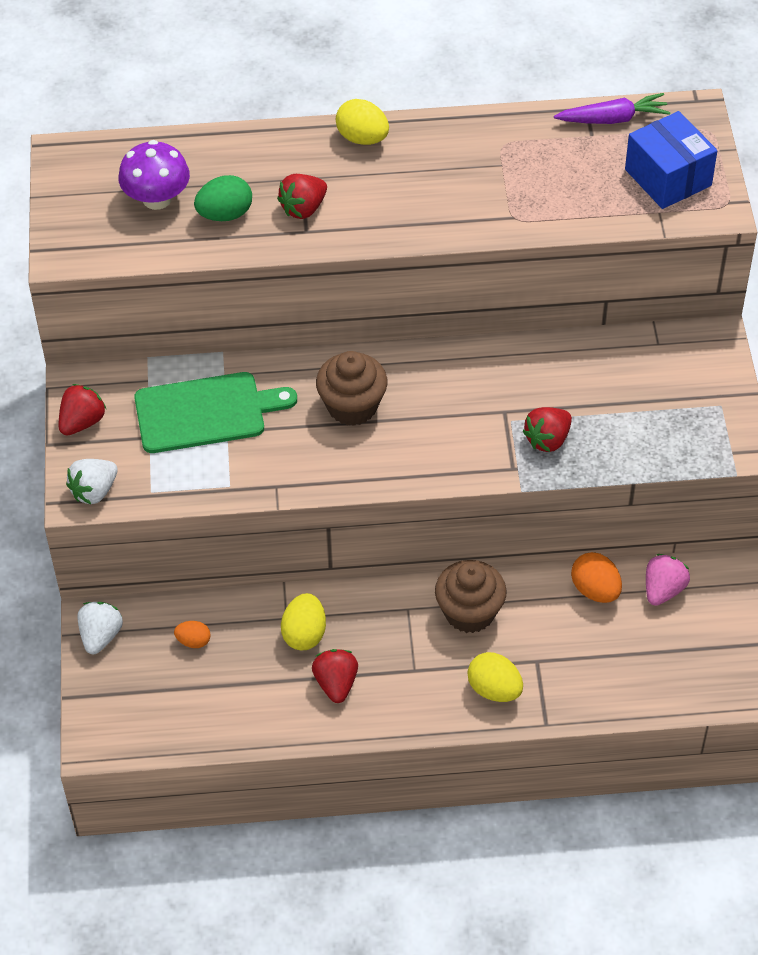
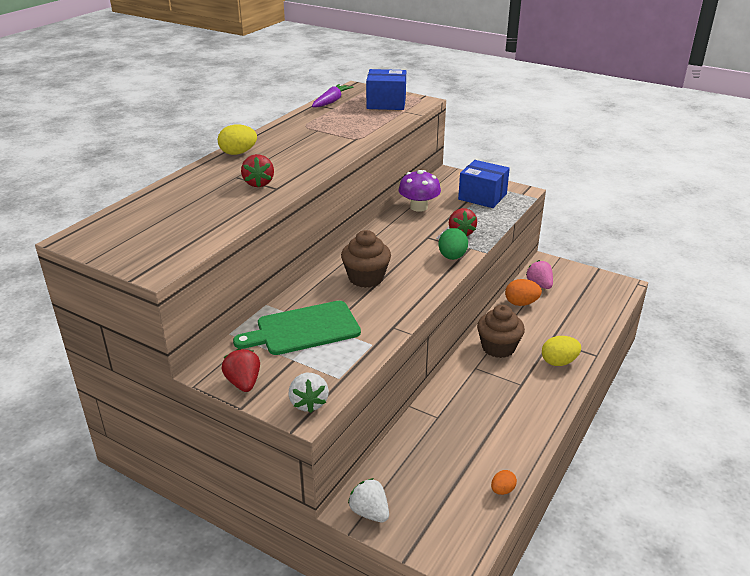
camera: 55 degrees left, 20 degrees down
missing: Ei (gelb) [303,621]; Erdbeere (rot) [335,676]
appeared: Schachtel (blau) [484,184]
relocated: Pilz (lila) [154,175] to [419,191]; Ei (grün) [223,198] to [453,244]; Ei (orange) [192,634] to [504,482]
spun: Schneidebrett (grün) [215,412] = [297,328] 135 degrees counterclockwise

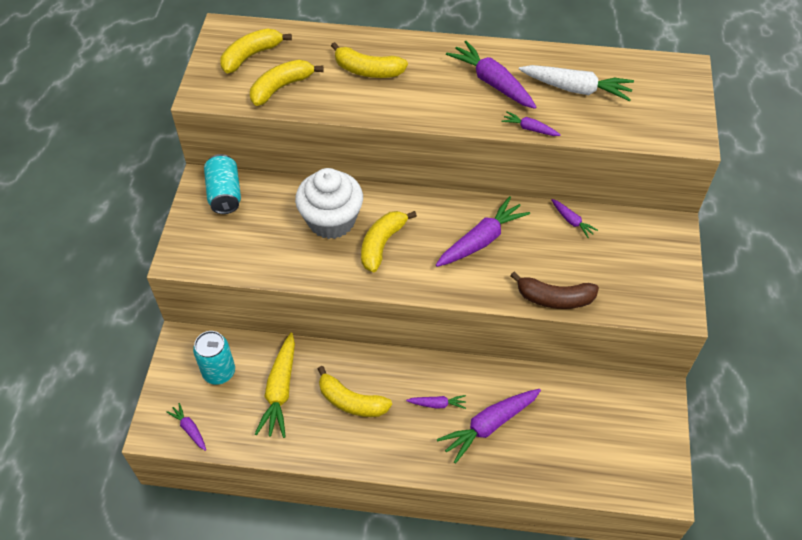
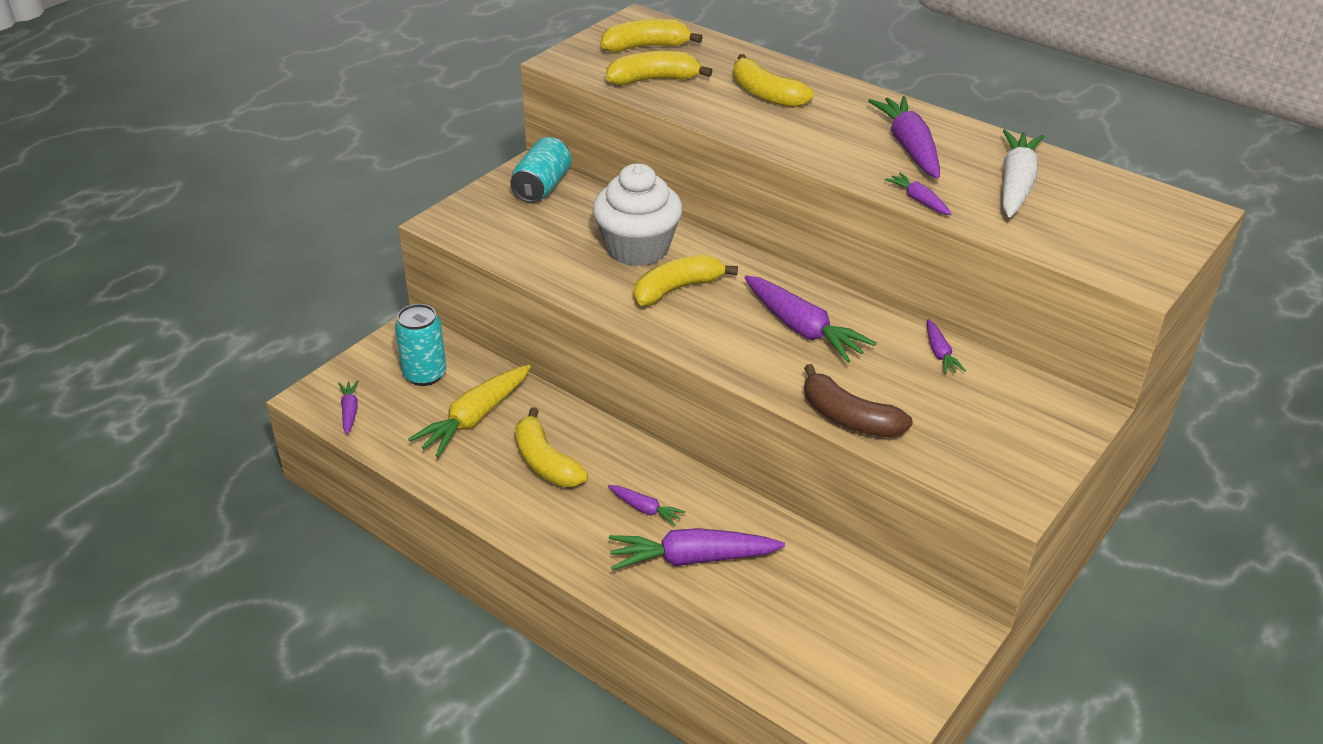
camera: 30 degrees right, 15 degrees down
spun: Karotte (weiß) [576,83] = [1023,173] 120 degrees counterclockwise; Karotte (lila) [483,231] = [811,319] 60 degrees clockwise

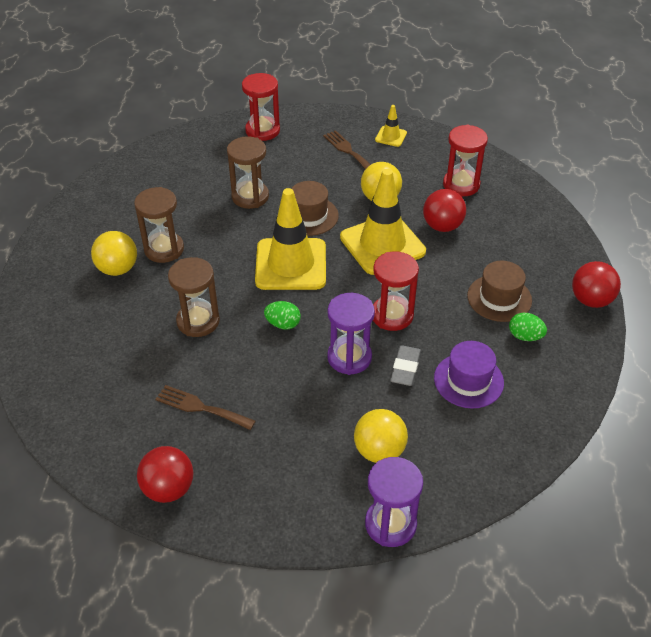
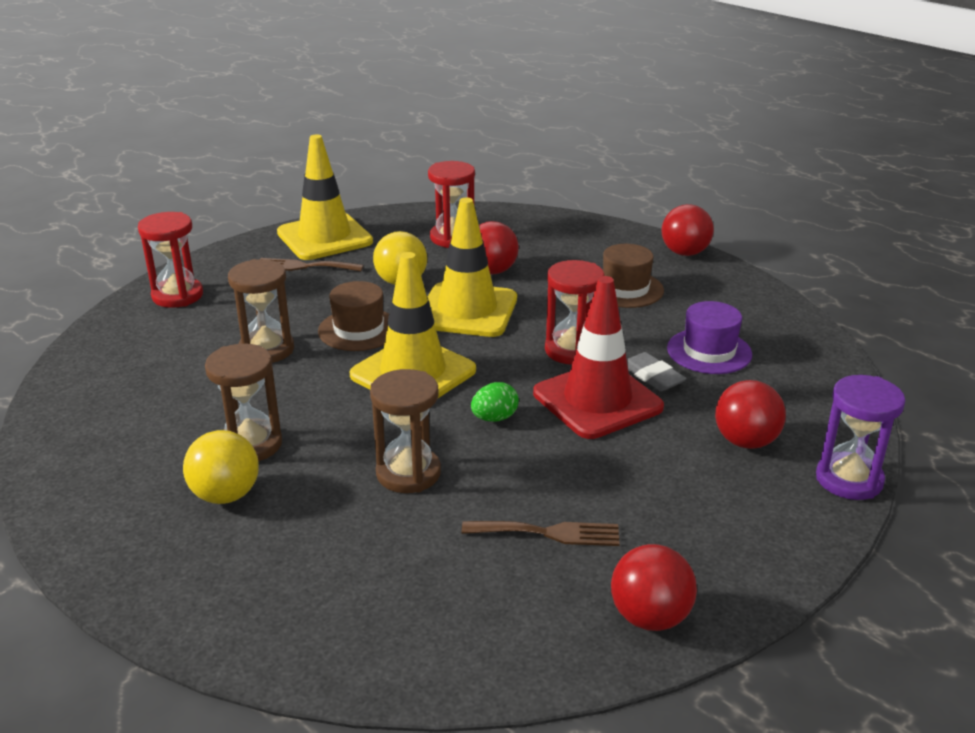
camera: 50 degrees left, 15 degrees down
missing: Ei (grün) [528,327]
exchanged: Sanduhr (lila) [351,334] to Leitkegel (rot) [598,357]
colour: Ball (gelb) [381,436] to Ball (rot) [750,414]
spun: Gabel (braun) [205,407] = [541,533] 150 degrees counterclockwise
size: Leitkegel (gelb) [391,126] = [325,197] x2.22

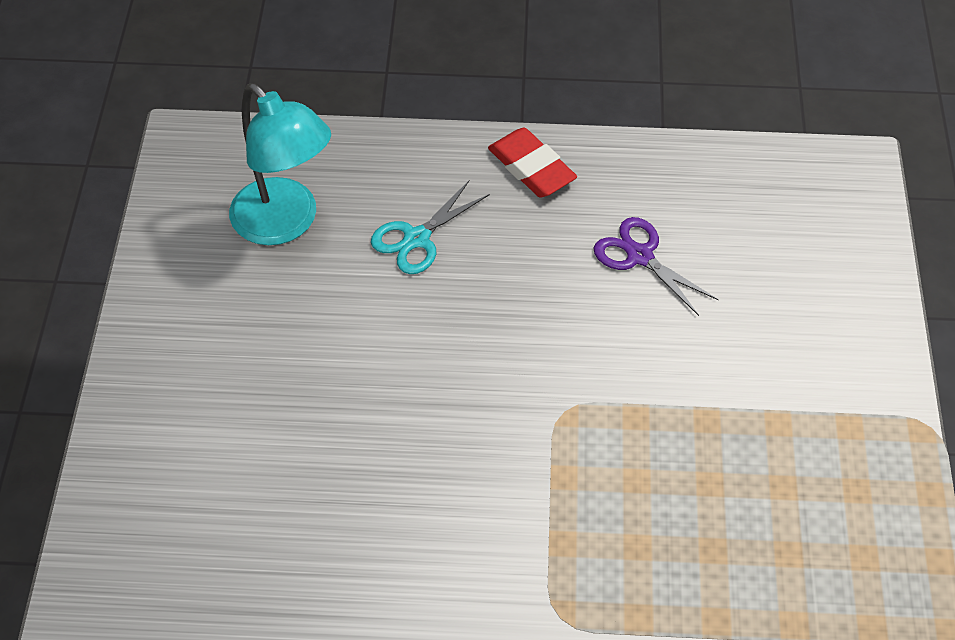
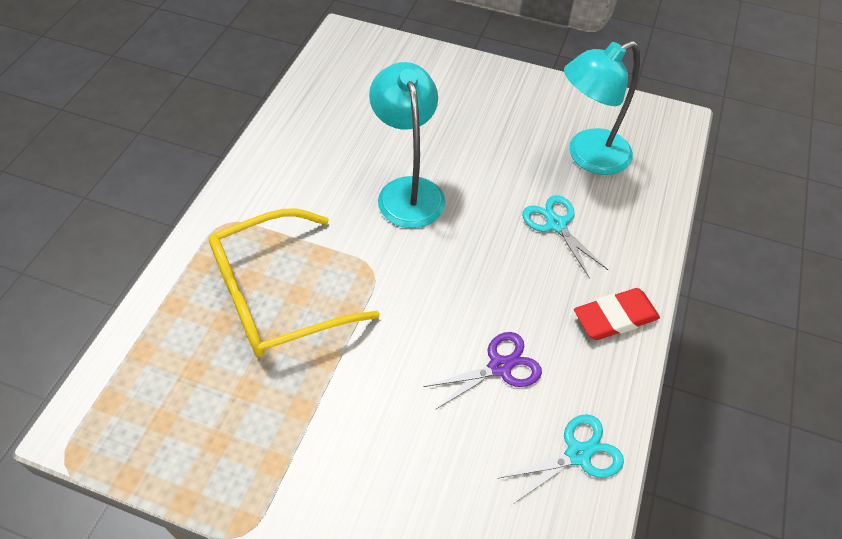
camera: 105 degrees right, 0 degrees up
appeared: Lampe (türkis) [407,145]; Brille (gelb) [294,283]; Schere (türkis) [561,459]

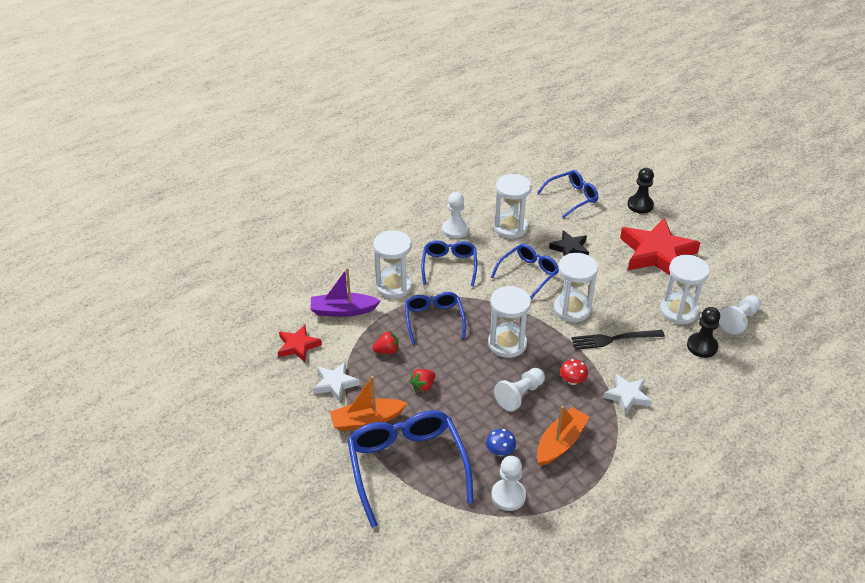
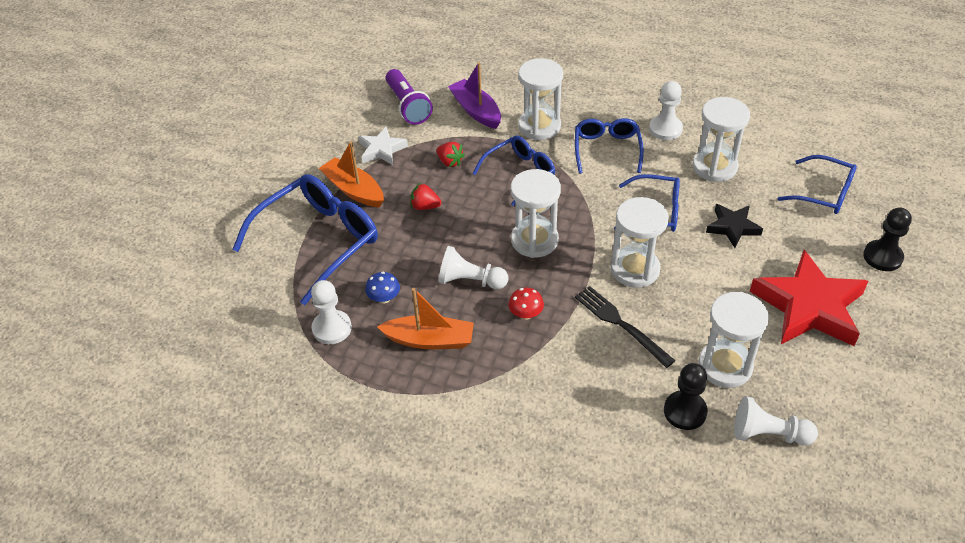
camera: 60 degrees right, 5 degrees up
missing: Stern (weiß) [627,394]
exchanged: Stern (rot) [300,343] to Taschenlampe (lila) [409,96]
spun: Brille (blau) [449,263] = [609,146] 60 degrees counterclockwise

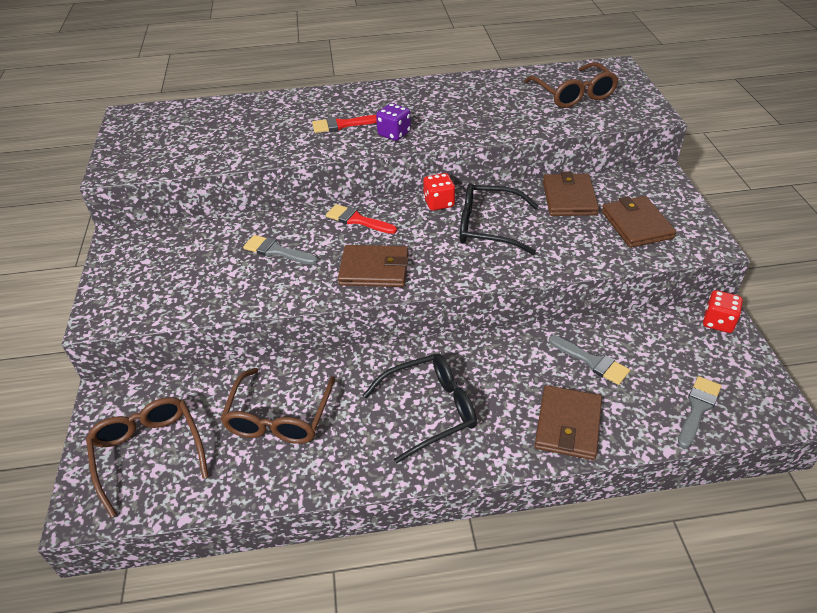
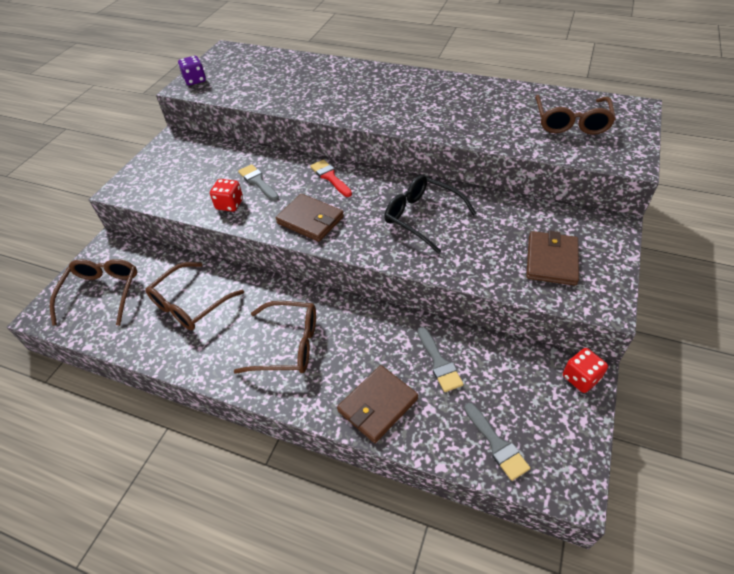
camera: 30 degrees right, 5 degrees up
missing: Pinsel (rot) [344,124]; Geldbörse (braun) [571,193]
relocated: Spielwürfel (lila) [393,122] to [192,70]; Spielwürfel (rot) [439,192] to [226,195]
colour: Brille (schwarz) [420,409] to Brille (braun) [274,337]
spun: Pinsel (grau) [699,412] = [497,442] 90 degrees clockwise

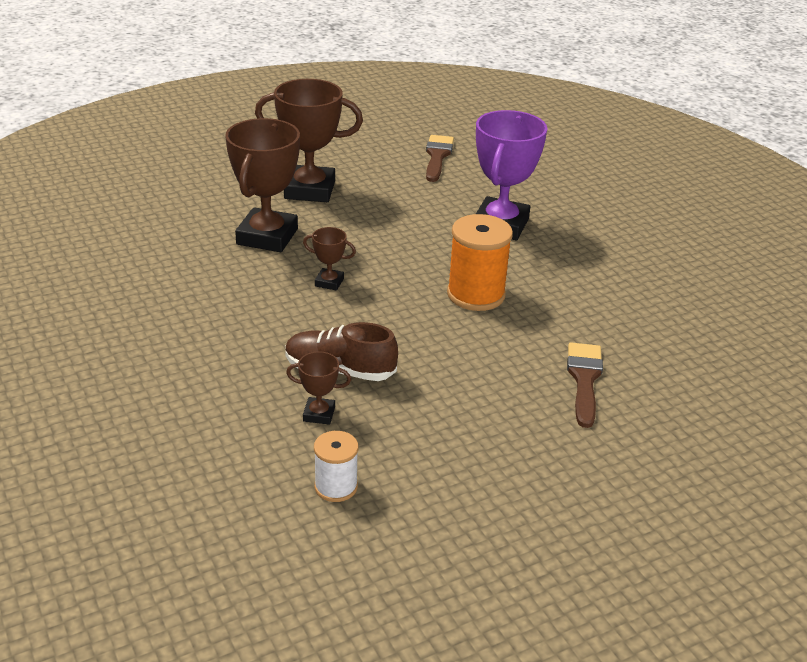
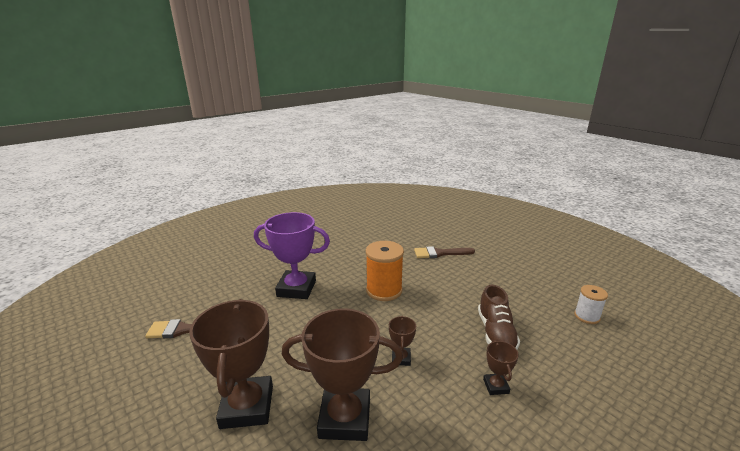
camera: 100 degrees left, 10 degrees down
relocated: Pokal (braun) [318,388] to [501,367]

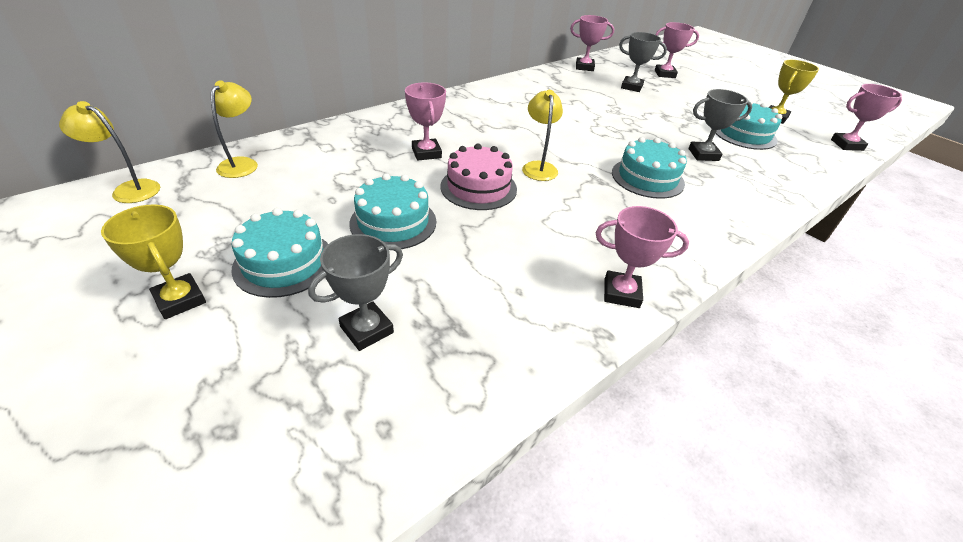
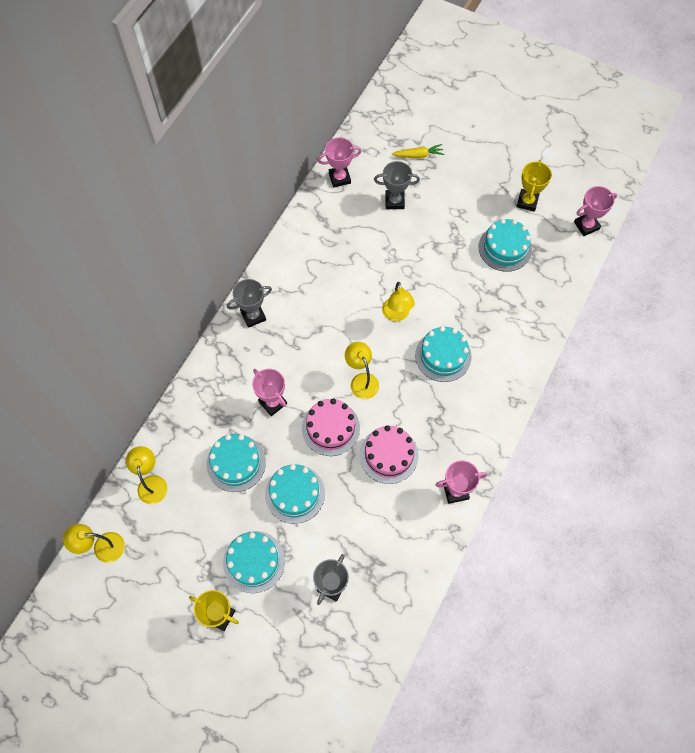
camera: 20 degrees left, 25 degrees up
appeared: Lampe (gelb) [398,301]; Kuchen (rosa) [389,454]; Kuchen (türkis) [236,463]
relocated: Pokal (grau) [720,125] to [249,303]
exchanged: Pokal (rosa) [677,50] to Karotte (gelb) [418,151]

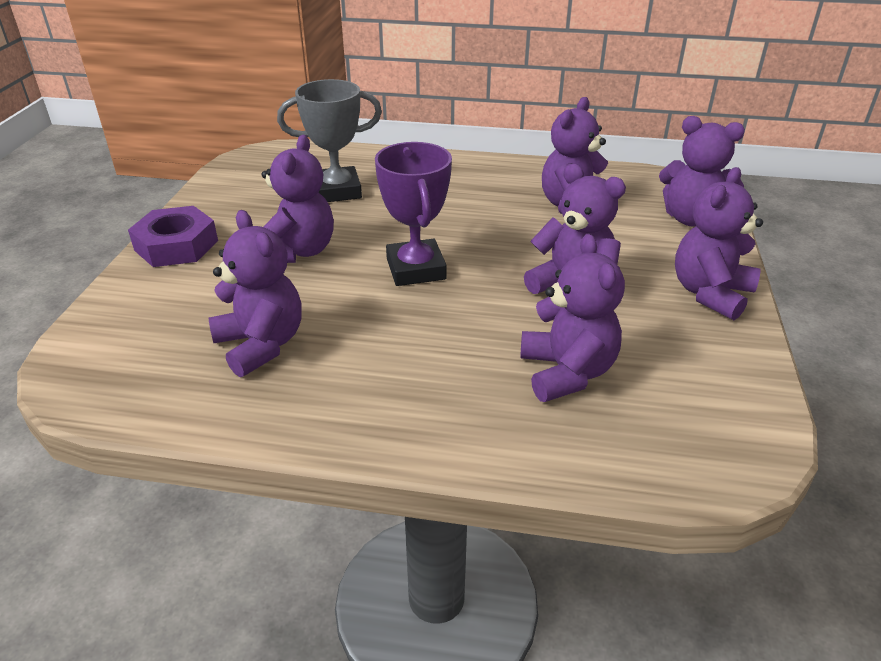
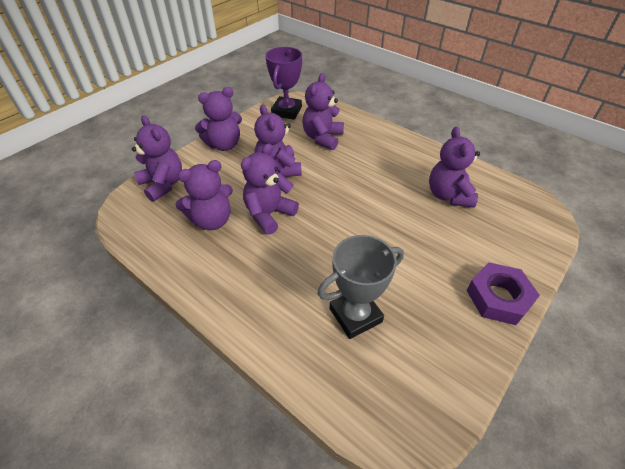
camera: 150 degrees left, 10 degrees up
relocated: Teddybär (lila) [298,199] to [270,189]; Pokal (lila) [413,214] to [283,83]
spun: Pokal (grau) [329,140] = [360,287] 45 degrees counterclockwise

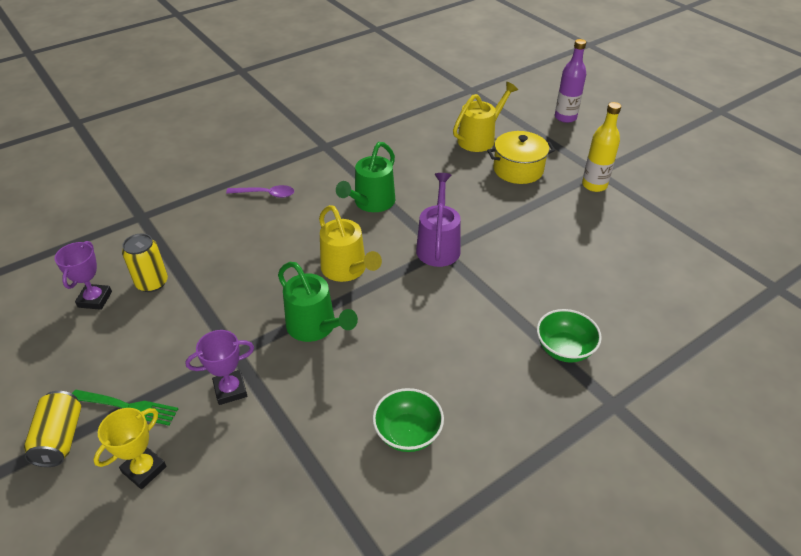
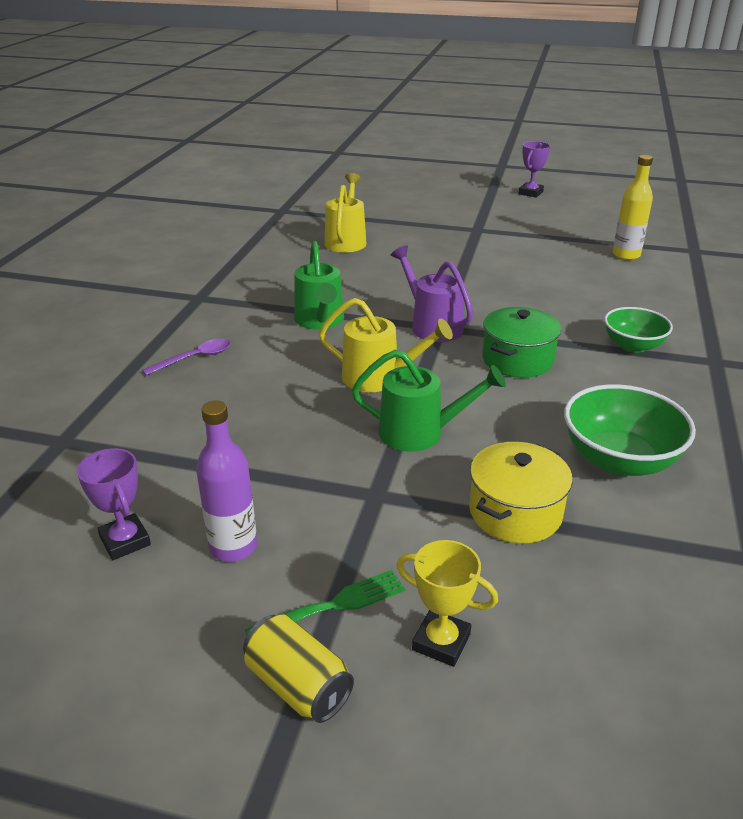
camera: 40 degrees left, 10 degrees down
missing: Dose (gelb) [145,262]
appeared: Kochtopf (grün) [522,342]
relocated: Flasche (lila) [570,81] to [226,481]; Flasche (gelb) [601,147] to [633,207]; Kochtopf (gelb) [521,157] to [521,492]; Pokal (lila) [219,367] to [534,169]
spun: Pokal (gelb) [130,448] = [447,603] 60 degrees counterclockwise
size: Schüssel (grün) [408,420] = [630,430] x1.53

